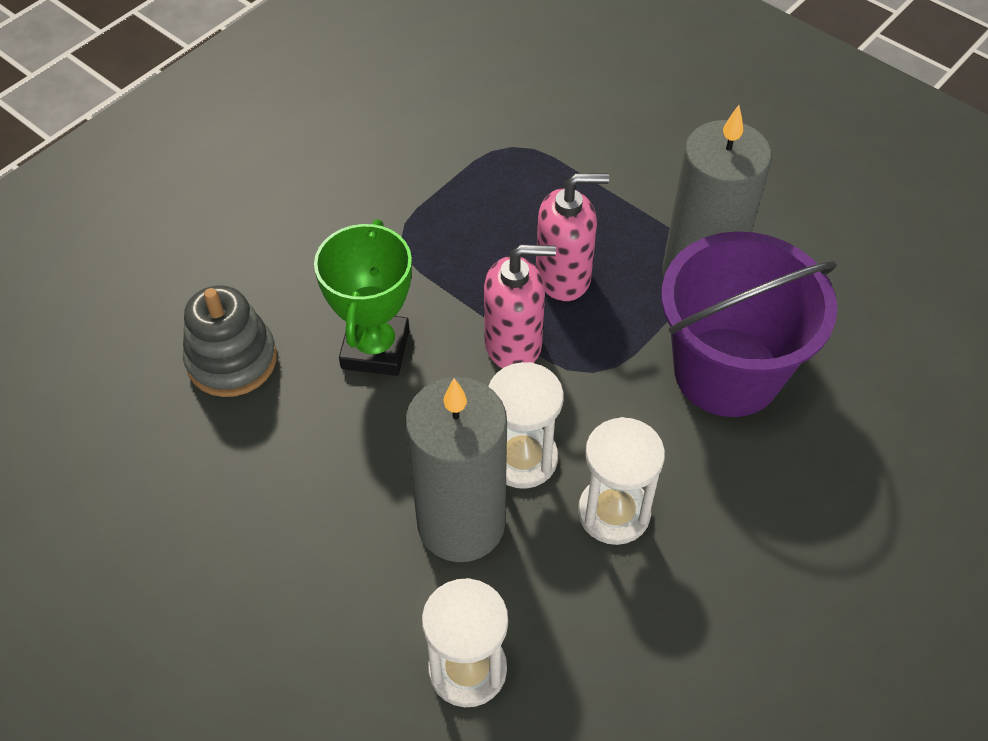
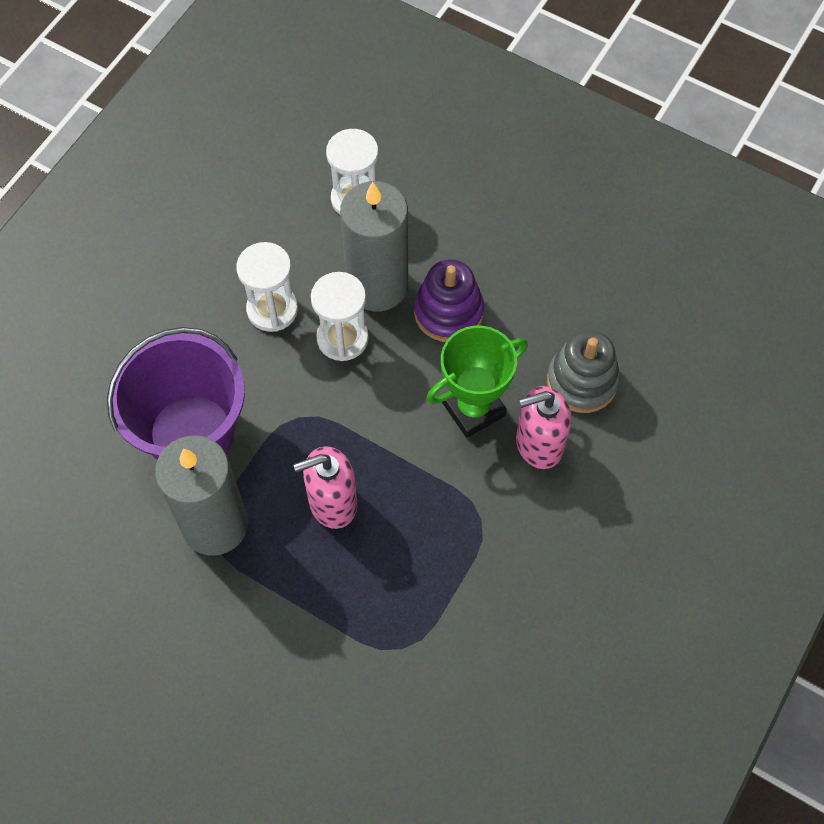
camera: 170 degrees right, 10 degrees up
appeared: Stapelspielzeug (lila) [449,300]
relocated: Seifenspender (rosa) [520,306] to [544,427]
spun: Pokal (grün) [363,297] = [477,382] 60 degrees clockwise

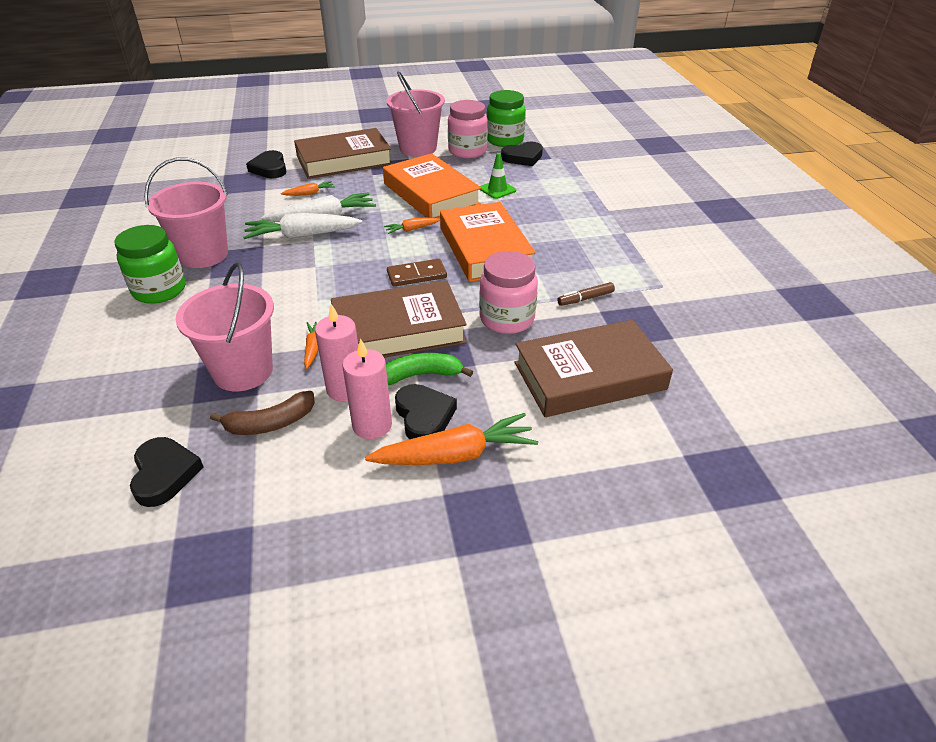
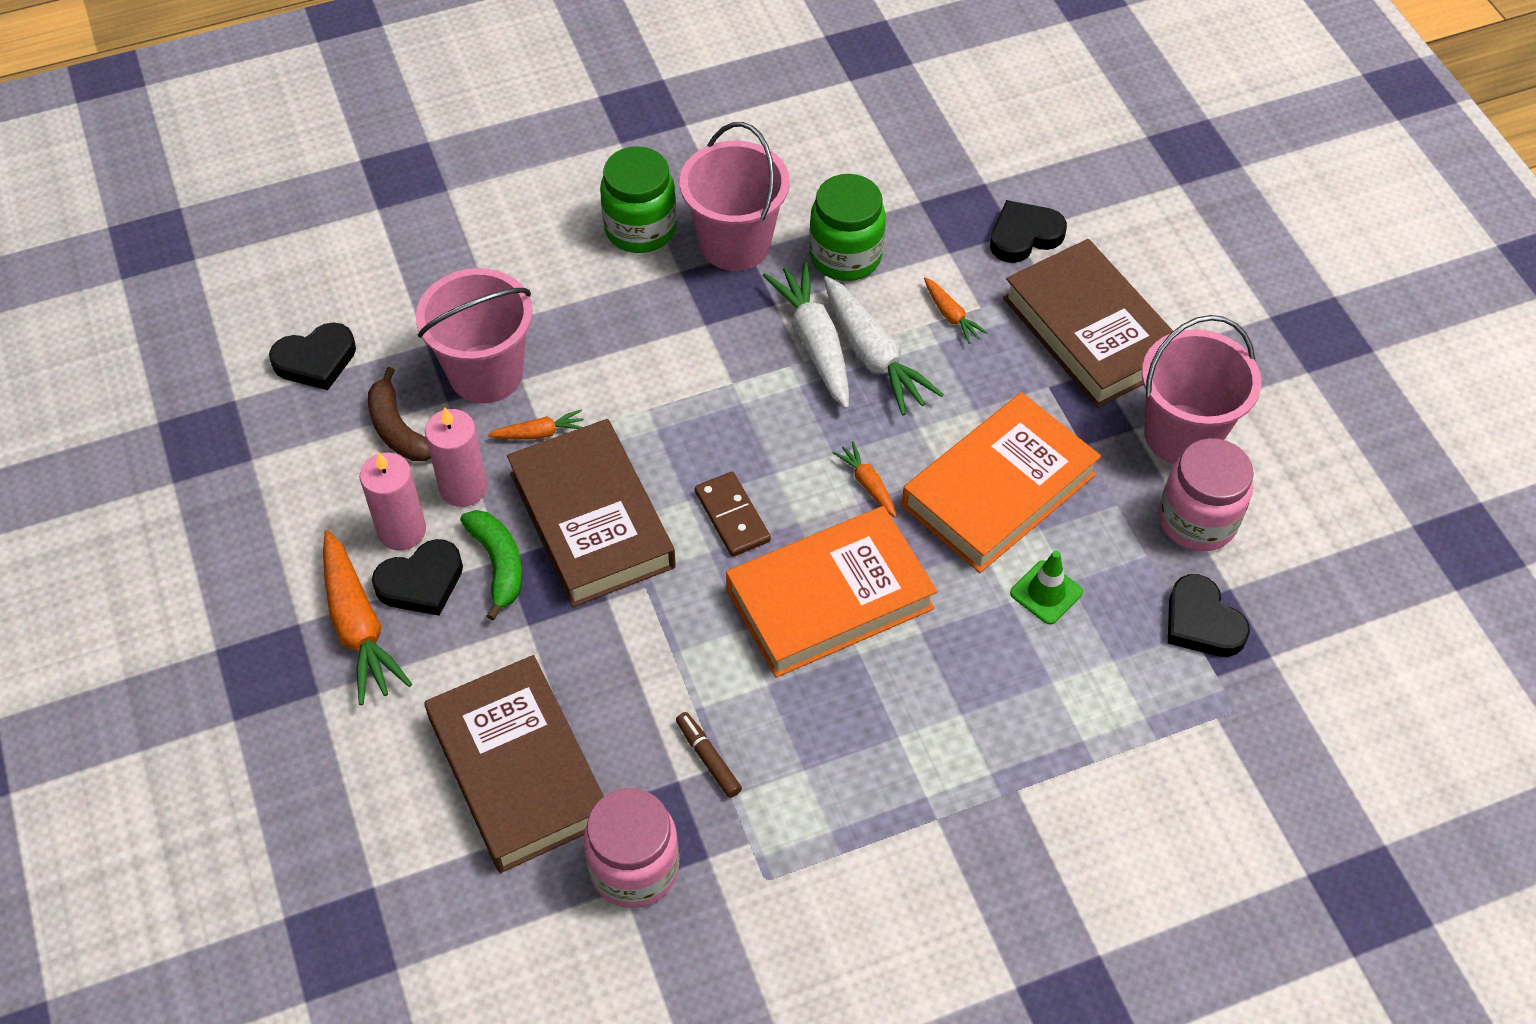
camera: 80 degrees right, 15 degrees up
relocated: Einmachglas (grün) [506,118] to [847,227]; Einmachglas (rosa) [508,292] to [631,848]

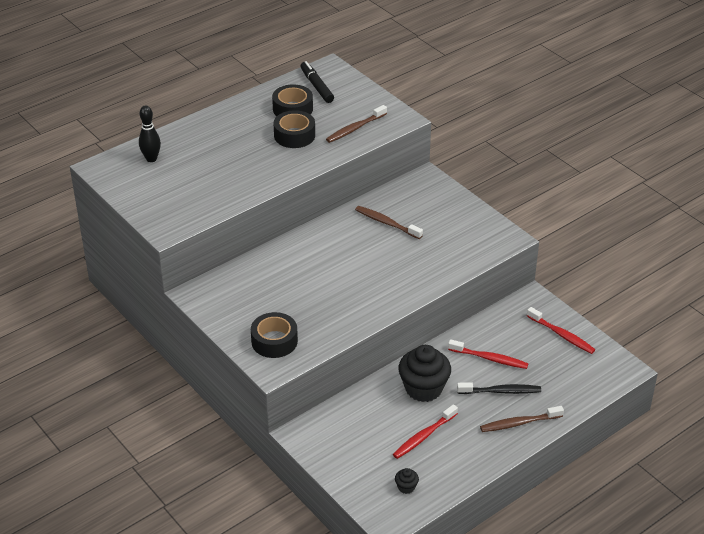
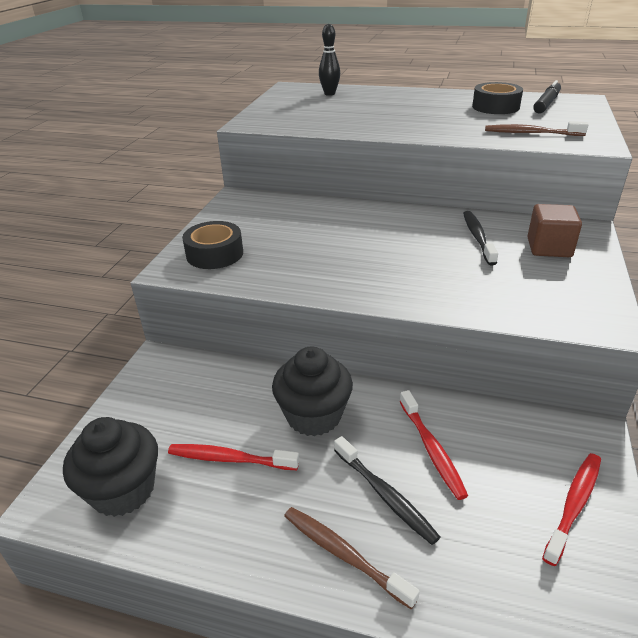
camera: 55 degrees right, 5 degrees down
missing: Klebeband (schwarz) [294,129]
appeared: Kubus (braun) [555,230]
colour: Zahnbürste (braun) [389,222] to Zahnbürste (schwarz) [480,238]
spun: Zahnbürste (rot) [561,330] = [571,509] 150 degrees counterclockwise
size: Muffin (schwarz) [407,481] = [110,467] x2.34

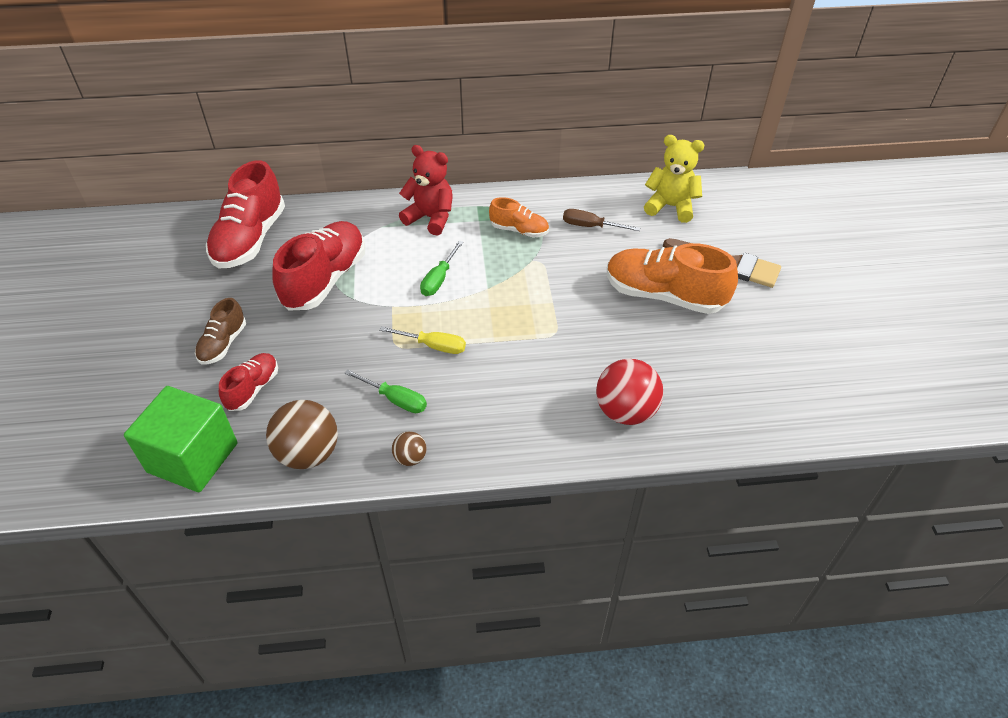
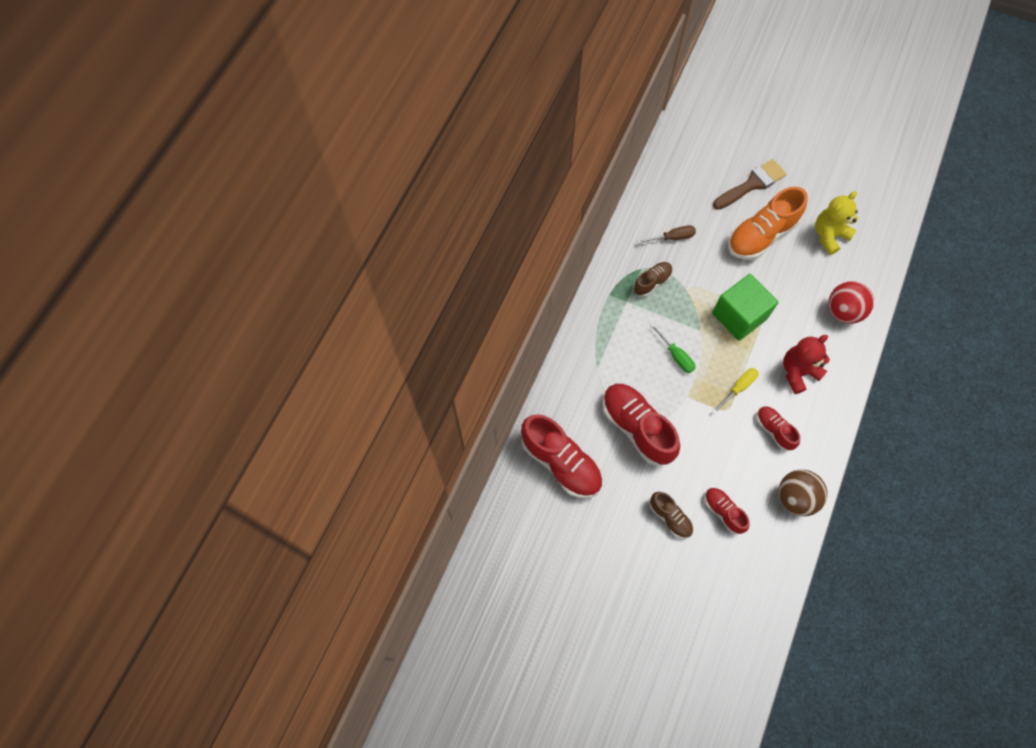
camera: 60 degrees left, 20 degrees up
missing: Ball (braun) [409,448]
relocated: Teddybär (gelb) [674,179] to [836,223]; Teddybär (rot) [425,190] to [806,364]; Kubus (grün) [180,439] to [745,307]
exchanged: Schraubenzieher (grün) [385,391] to Schuh (rot) [778,429]
colour: Schuh (orange) [519,217] to Schuh (braun) [653,279]
spun: Schraubenzieher (braun) [601,220] = [666,234] 150 degrees counterclockwise

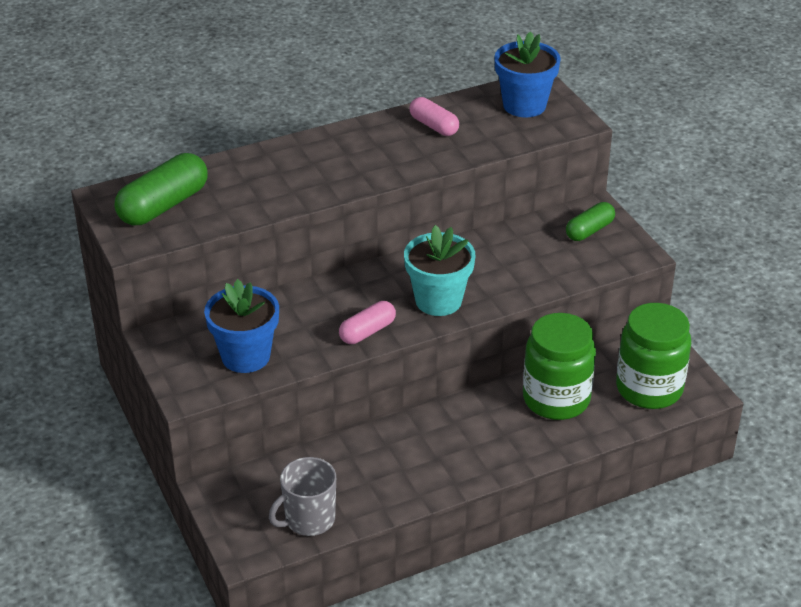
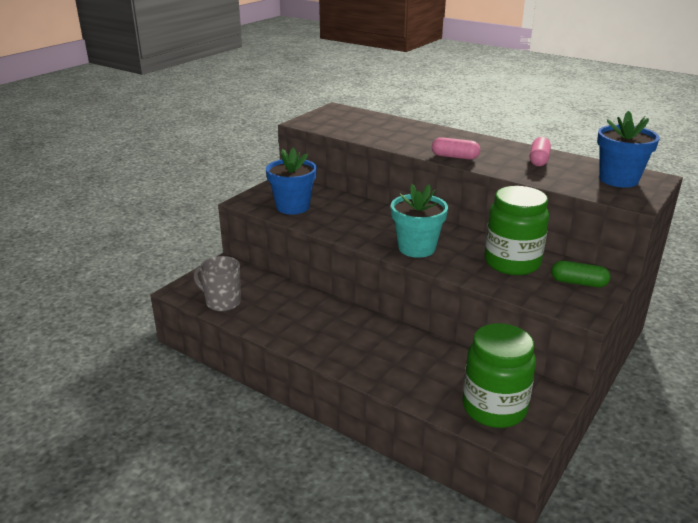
camera: 60 degrees right, 10 degrees down
missing: Kapsel (grün) [161,189]
relocated: Kapsel (rosa) [367,322] to [456,148]; Einmachglas (grün) [559,366] to [517,230]

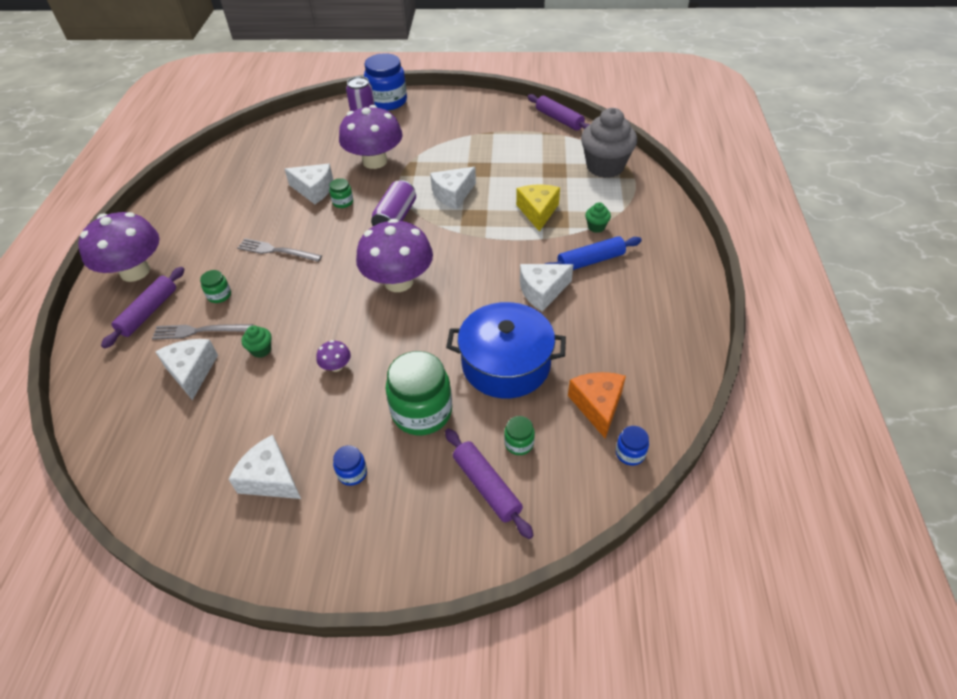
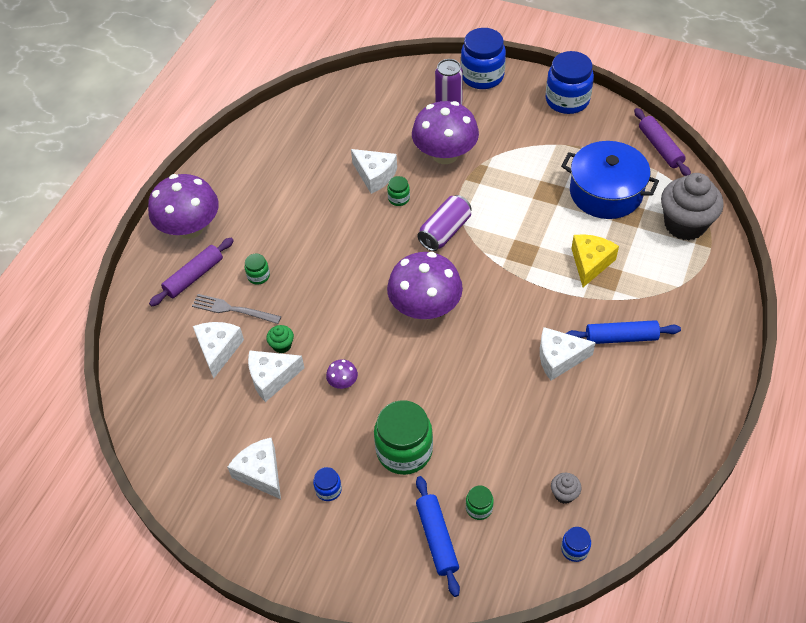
camera: 20 degrees right, 5 degrees up
missing: Muffin (grün) [598,217]; Gabel (grau) [279,250]
appeared: Einmachglas (blau) [570,82]
relocated: Käse (weiß) [453,188] to [276,376]; Kochtopf (blau) [506,350] to [610,180]
exchanged: Käse (orange) [597,405] to Muffin (grau) [566,488]
colour: Nudelholz (lila) [489,484] to Nudelholz (blau) [438,536]

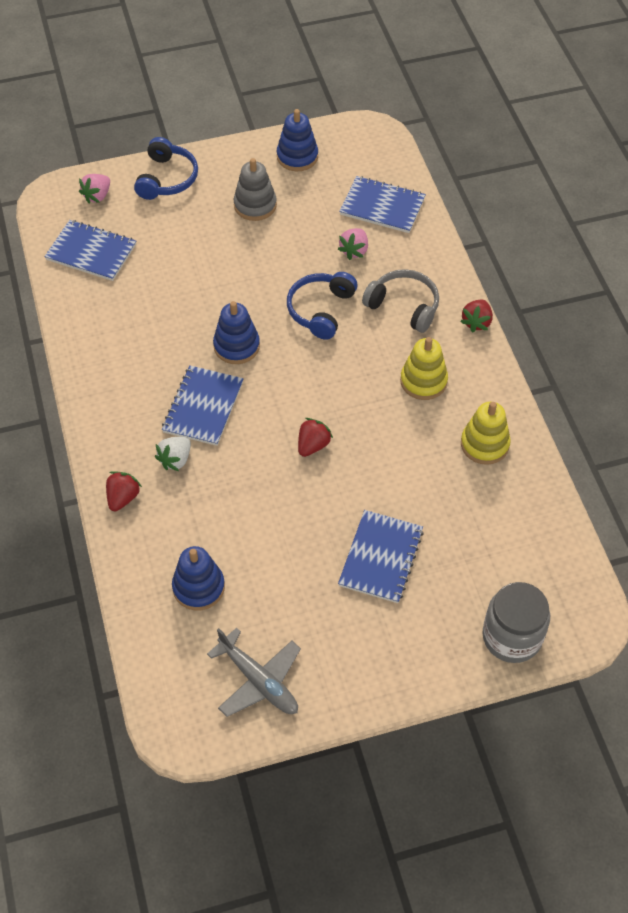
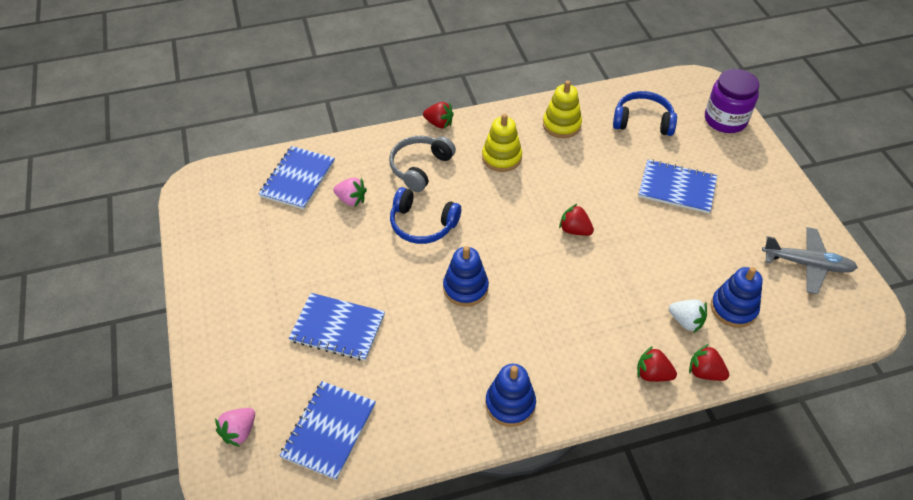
camera: 90 degrees left, 5 degrees down
missing: Stapelspielzeug (grau) [255,189]
appeared: Erdbeere (rot) [709,362]
relocated: Stapelspielzeug (blau) [297,140] to [510,395]; Kopfhörer (blau) [166,168] to [645,113]; Notizbuch (blau) [202,405] to [337,327]; Erdbeere (weiß) [173,454] to [688,316]
colour: Einmachglas (grau) [516,622] to Einmachglas (lila) [732,101]
spun: Erdbeere (rosa) [94,189] = [235,427] 90 degrees clockwise; Flugzeug (grau) [254,672] = [810,260] 60 degrees clockwise

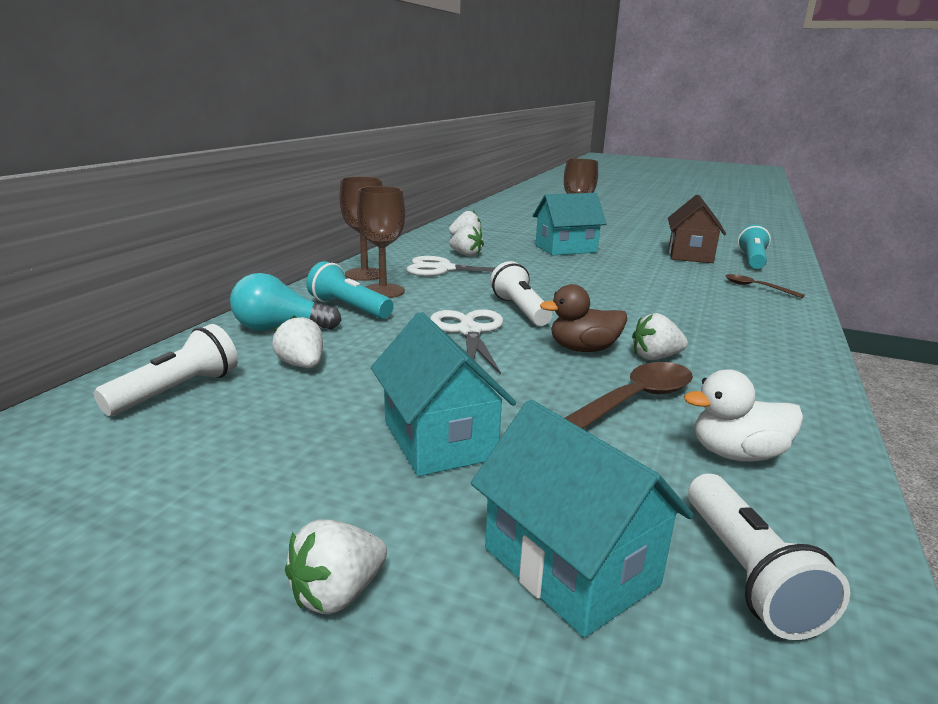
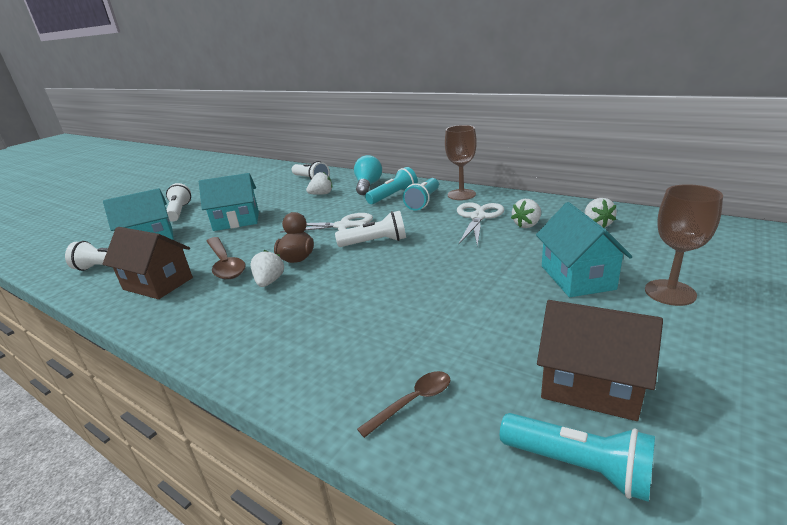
camera: 105 degrees right, 5 degrees up
exchanged: Kelch (braun) [381,242] to Taschenlampe (türkis) [421,194]; Ente (weiß) [743,415] to Haus (braun) [147,263]; Erdbeere (weiß) [336,566] to Taschenlampe (weiß) [178,202]

